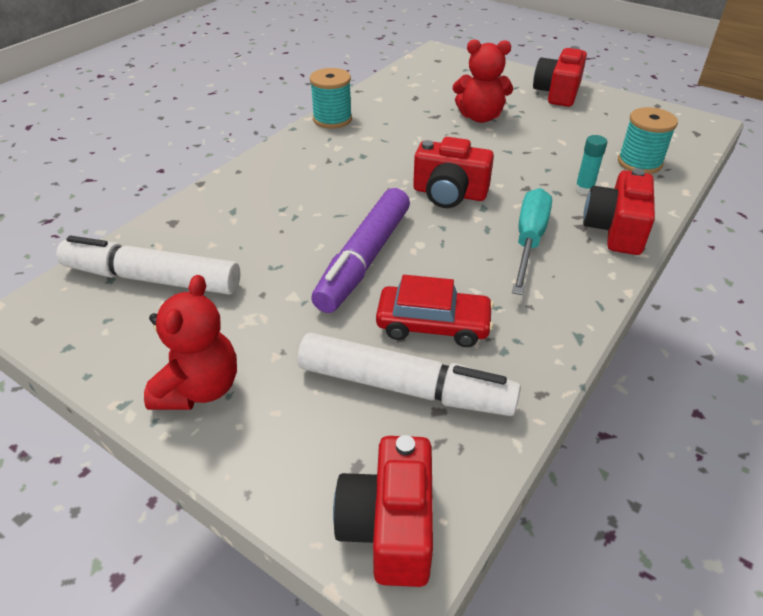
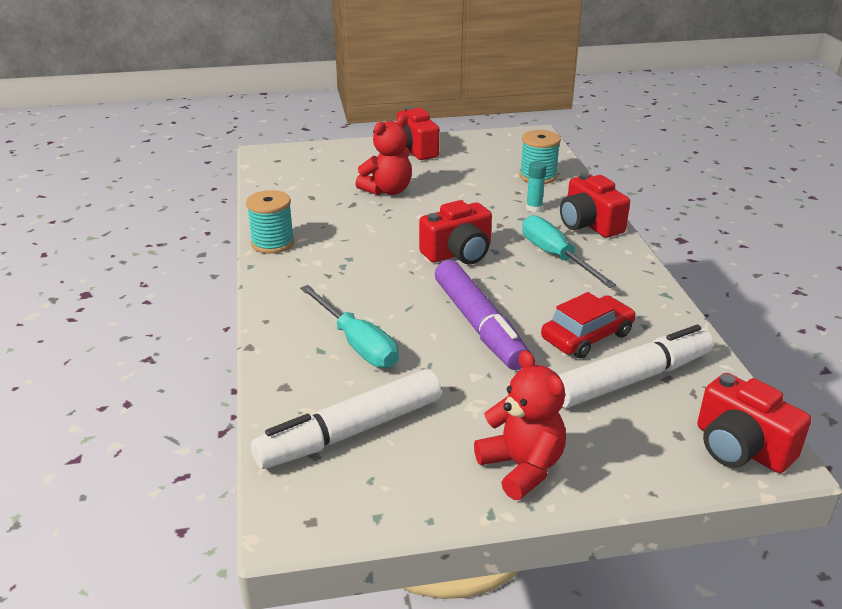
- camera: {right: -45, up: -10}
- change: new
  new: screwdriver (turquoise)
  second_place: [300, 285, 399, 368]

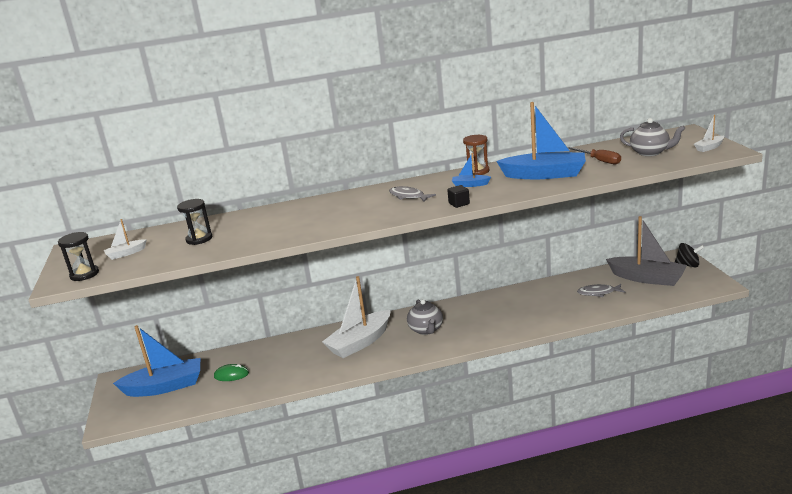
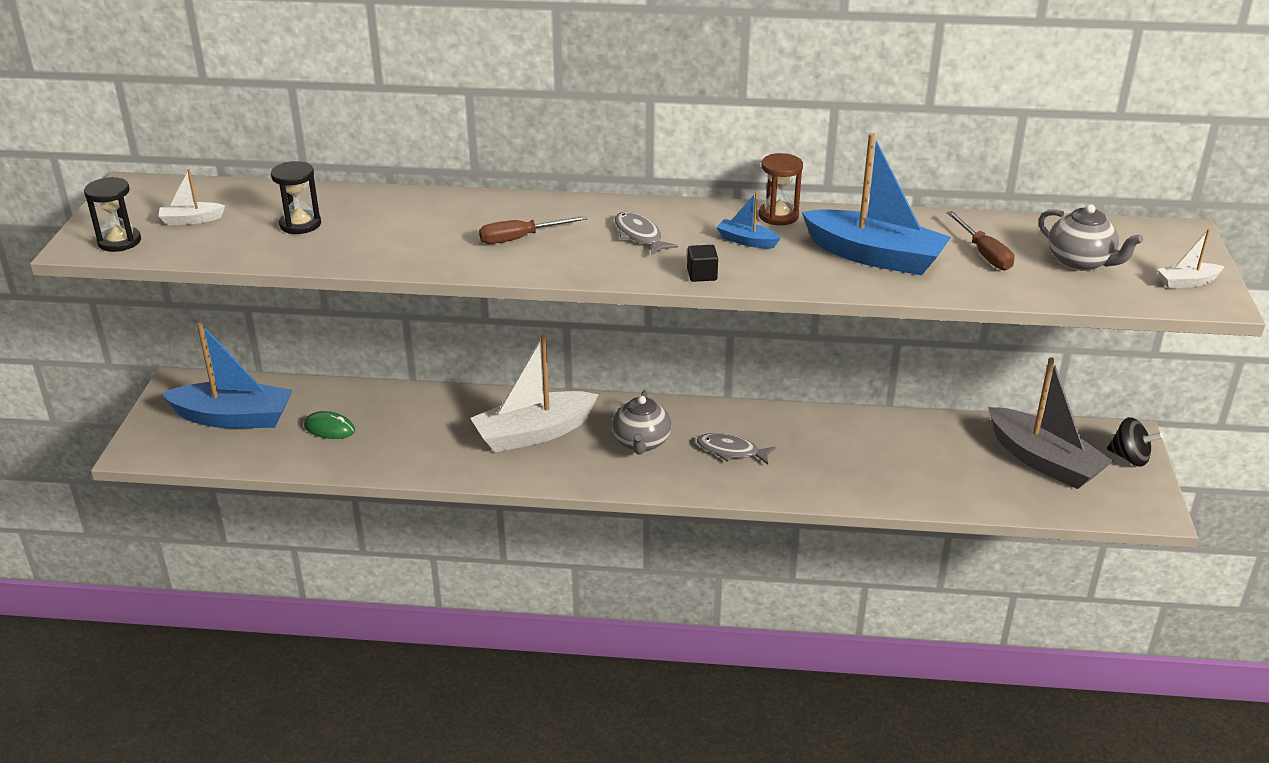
- camera: {right: 15, up: 10}
- change: shifted
  old: fish (grey)
  first_place: [577, 284, 625, 297]
  second_place: [697, 433, 776, 465]
- change: new
  new: screwdriver (brown)
  second_place: [479, 216, 588, 244]

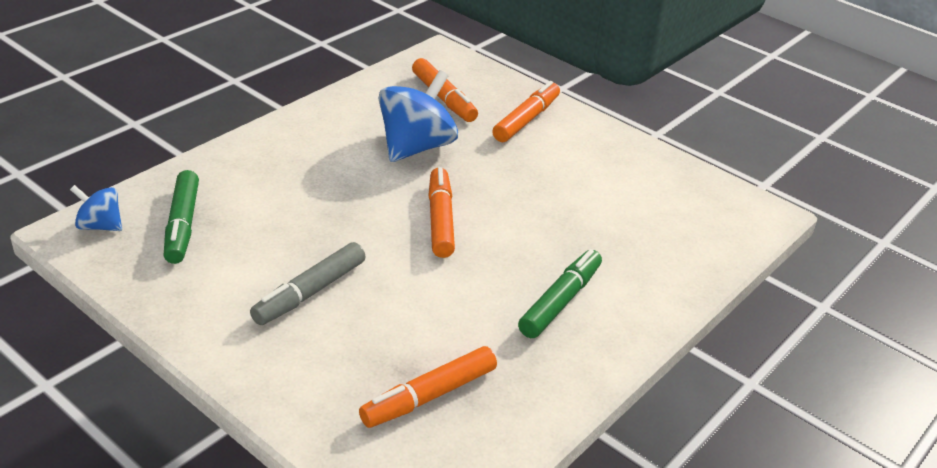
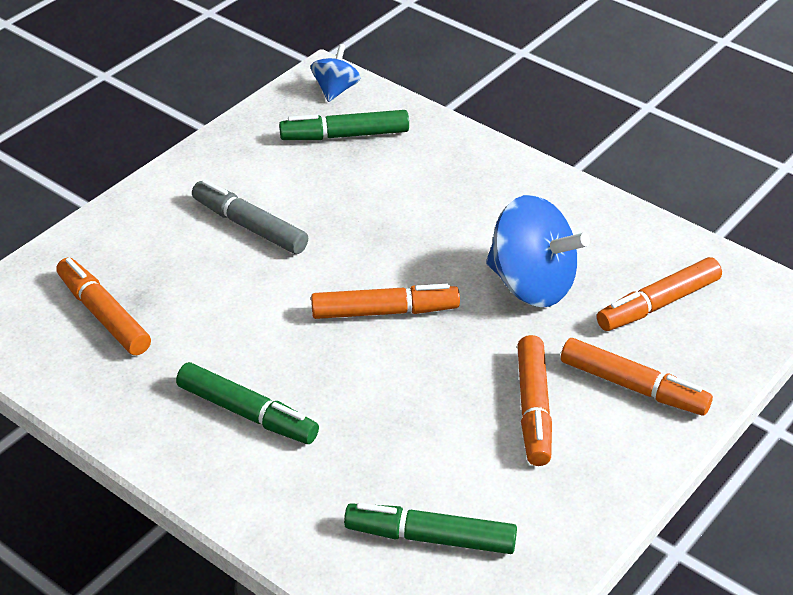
- camera: {right: 90, up: 5}
- change: new
  new: marker (orange)
  second_place: [517, 335, 552, 466]
- change: new
  new: marker (green)
  second_place: [344, 503, 517, 554]

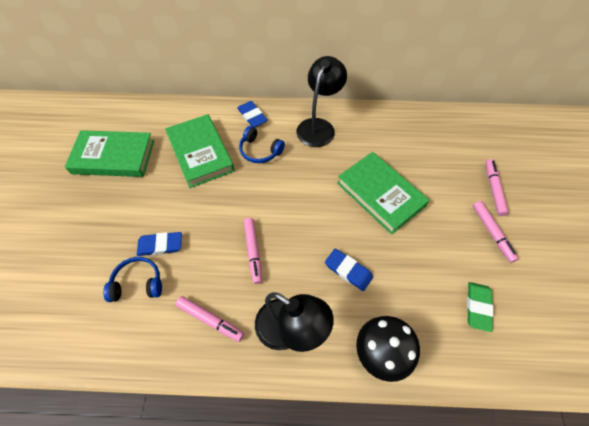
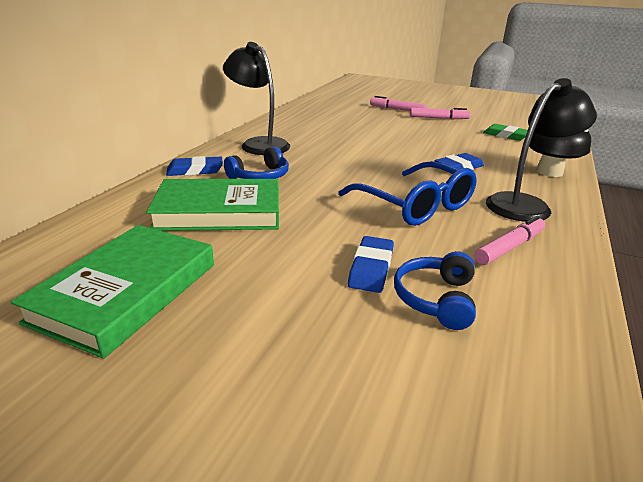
- camera: {right: -70, up: -30}
- change: gone
  old: book (green)
  first_place: [337, 152, 429, 234]
- change: swapped
  old: marker (pink)
  new: glasses (blue)
  first_place: [244, 218, 262, 284]
  second_place: [338, 161, 477, 226]

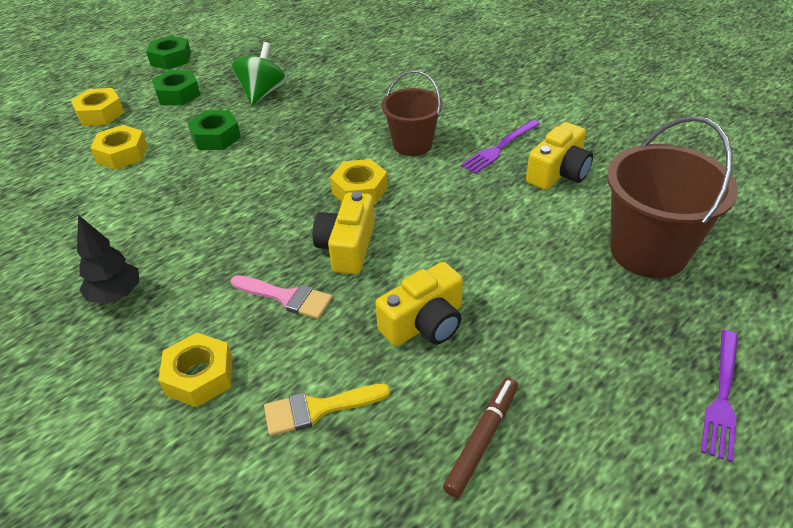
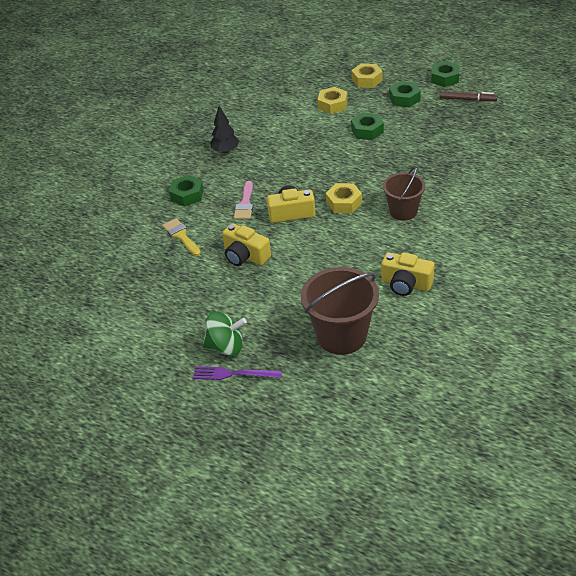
- camera: {right: 75, up: 0}
- change: shifted
  old: spinning top (green)
  first_place: [232, 42, 287, 105]
  second_place: [203, 311, 247, 356]
- change: gone
  old: fork (purple)
  first_place: [461, 120, 540, 174]
- change: repainted
  old: nut (yellow)
  new: nut (green)
  first_place: [158, 333, 233, 407]
  second_place: [169, 175, 204, 207]
- change: shifted
  old: marker (brown)
  first_place: [443, 377, 518, 498]
  second_place: [439, 91, 498, 101]

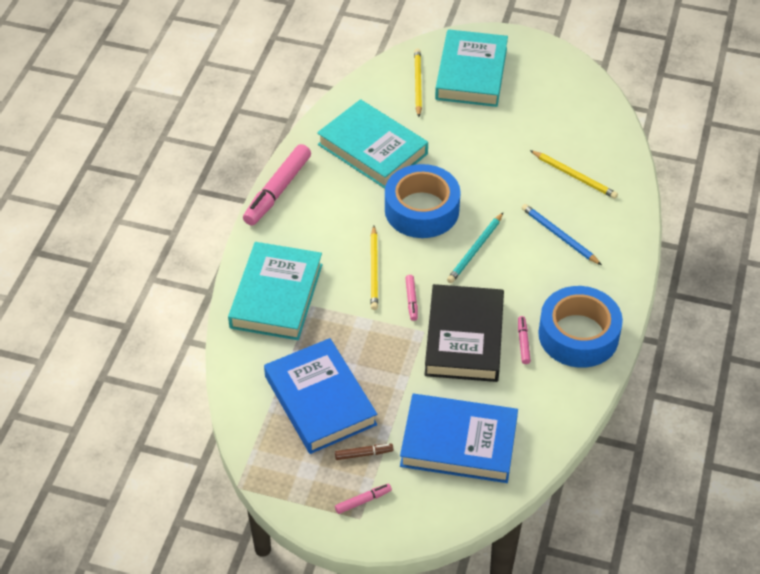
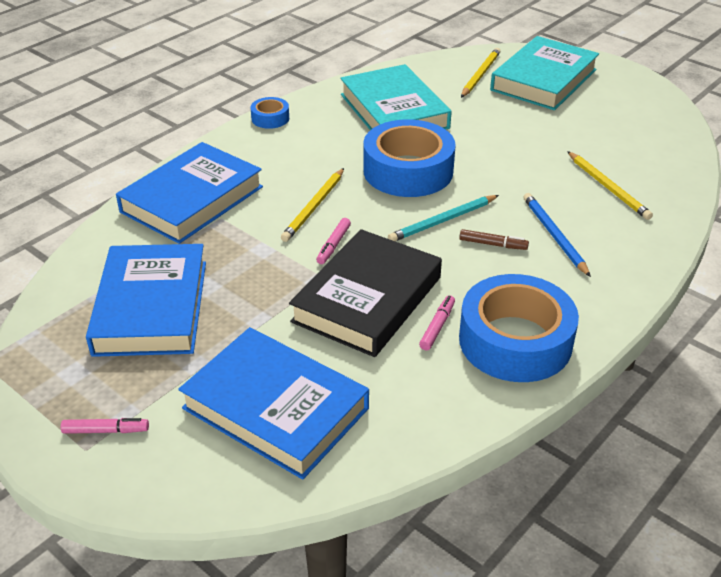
- camera: {right: 25, up: -10}
- change: swapped
  old: marker (pink)
  new: tape (blue)
  first_place: [243, 144, 311, 226]
  second_place: [251, 97, 289, 129]
- change: repainted
  old: book (turquoise)
  new: book (blue)
  first_place: [228, 242, 323, 340]
  second_place: [116, 142, 263, 244]
- change: shifted
  old: marker (brown)
  first_place: [335, 443, 394, 460]
  second_place: [459, 229, 529, 250]

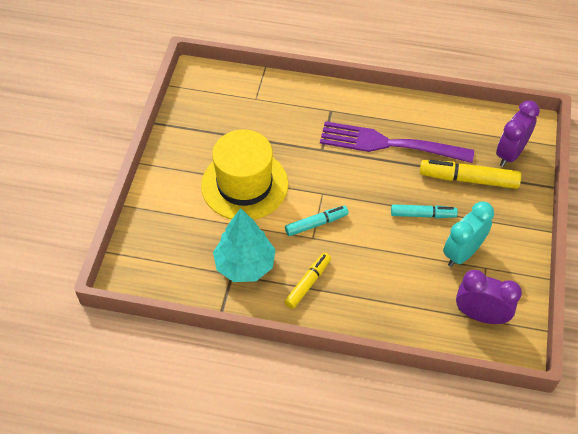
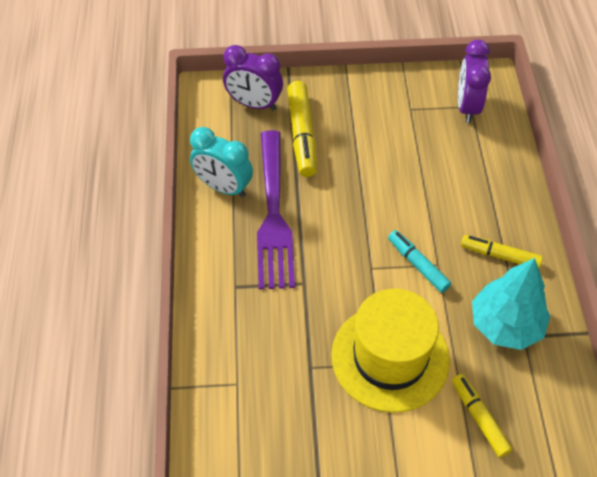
- camera: {right: -105, up: 0}
- change: shifted
  old: clock (turquoise)
  first_place: [443, 201, 494, 267]
  second_place: [190, 127, 253, 198]
- change: gone
  old: marker (turquoise)
  first_place: [391, 204, 458, 218]
- change: new
  new: marker (yellow)
  second_place: [452, 374, 512, 458]

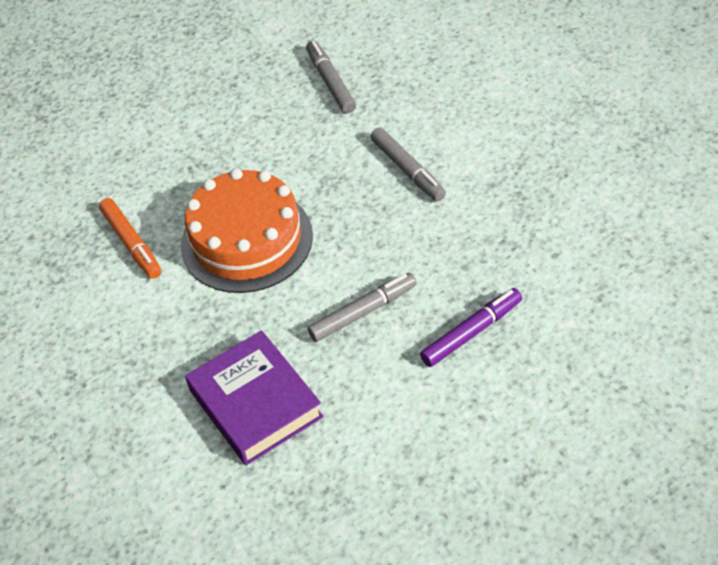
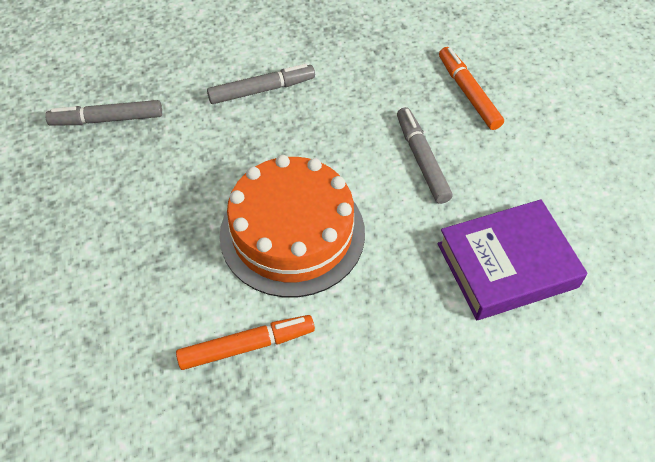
- camera: {right: -80, up: 5}
- change: repainted
  old: marker (purple)
  new: marker (orange)
  first_place: [420, 288, 522, 367]
  second_place: [439, 47, 504, 130]

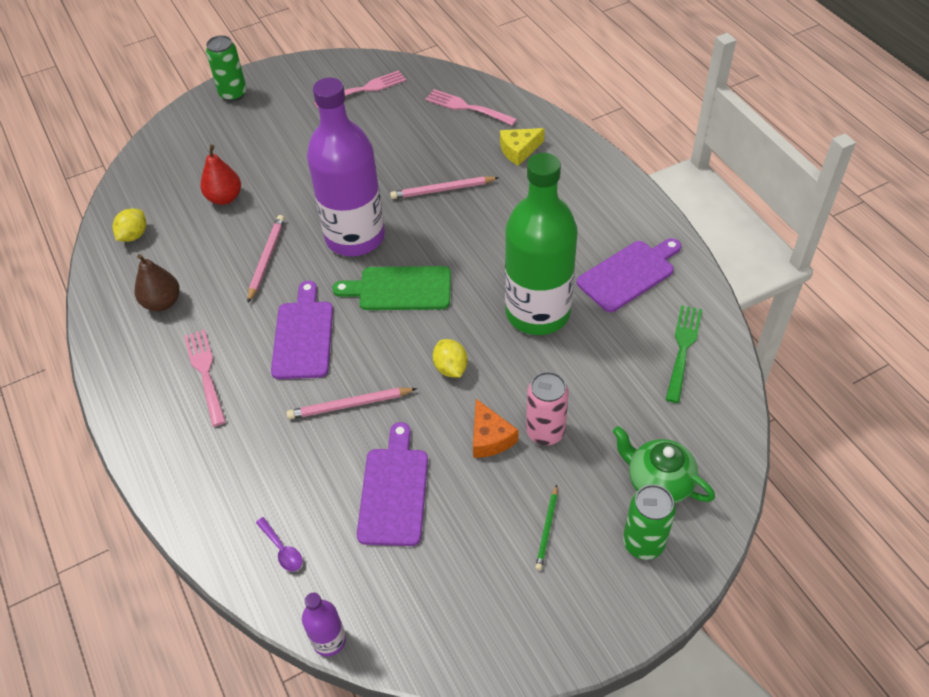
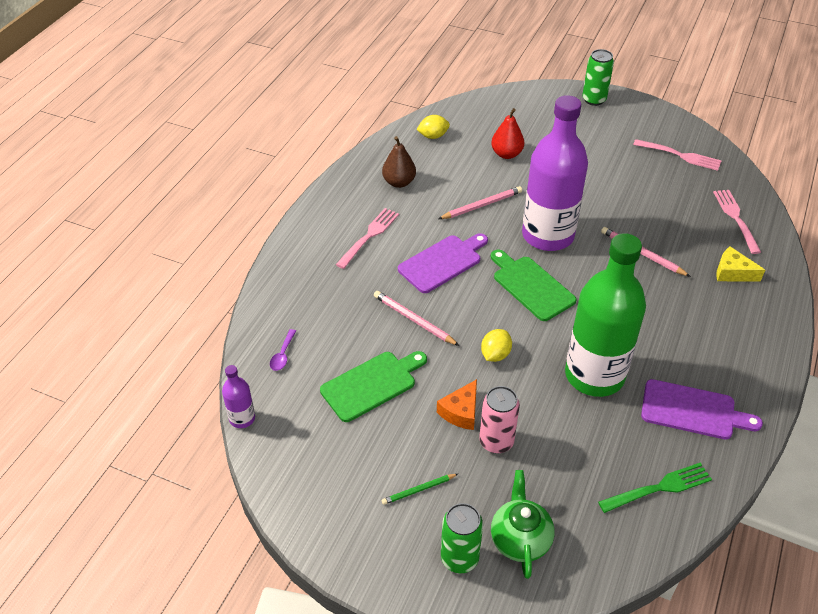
- camera: {right: 50, up: -5}
- change: repainted
  old: cutting board (purple)
  new: cutting board (green)
  first_place: [357, 422, 428, 546]
  second_place: [320, 351, 427, 422]

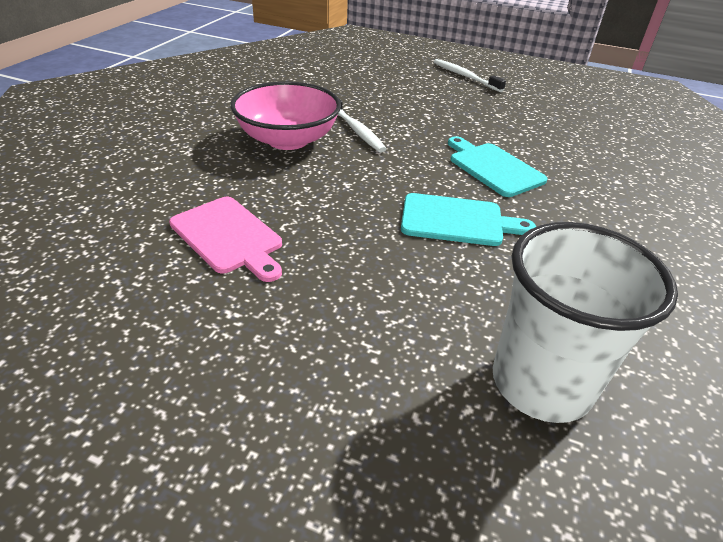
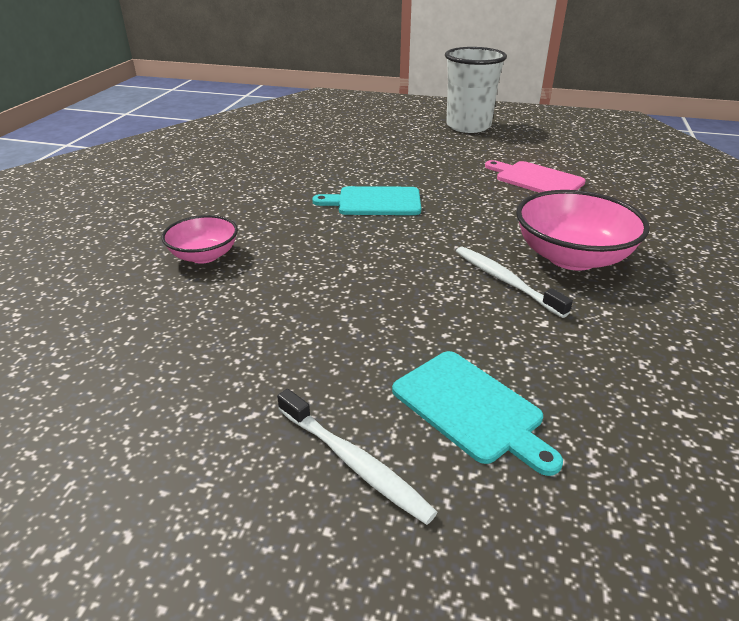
- camera: {right: 175, up: -5}
- change: shifted
  old: cutting board (turquoise)
  first_place: [448, 136, 548, 197]
  second_place: [392, 351, 563, 476]
- change: shifted
  old: cup (white)
  first_place: [493, 222, 678, 423]
  second_place: [445, 47, 507, 133]
- change: new
  new: bowl (pink)
  second_place: [162, 215, 238, 264]

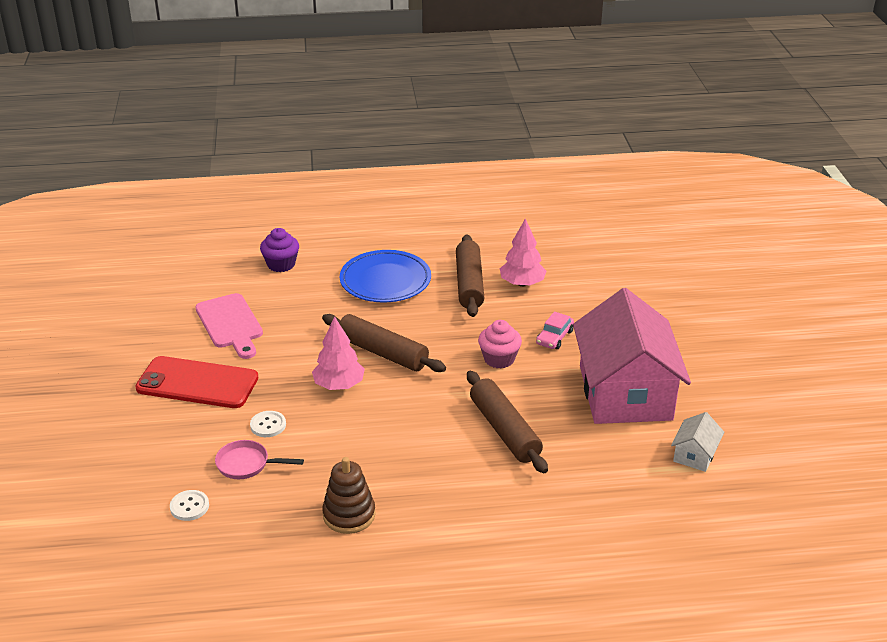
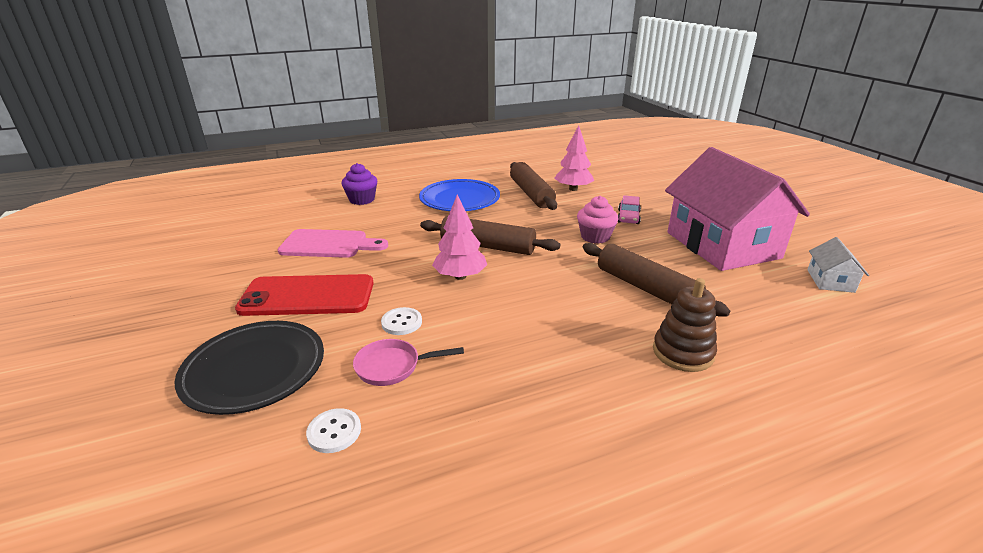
- camera: {right: -15, up: -5}
- change: rotated
  old: cutting board (pink)
  first_place: [195, 293, 263, 359]
  second_place: [277, 229, 388, 258]
  degrees: -45
- change: shifted
  old: stacking toy (brown)
  first_place: [322, 457, 376, 534]
  second_place: [653, 278, 717, 372]
- change: new
  new: plate (black)
  second_place: [174, 321, 324, 415]

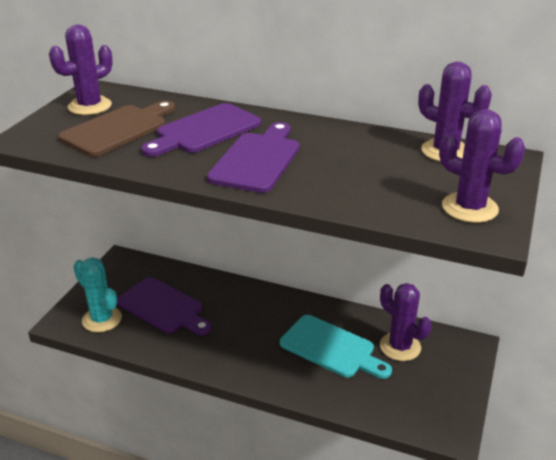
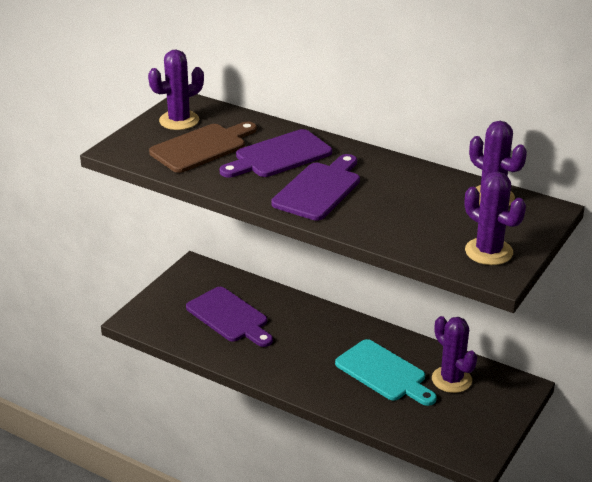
- camera: {right: 10, up: 0}
- change: gone
  old: cactus (turquoise)
  first_place: [73, 257, 122, 332]

